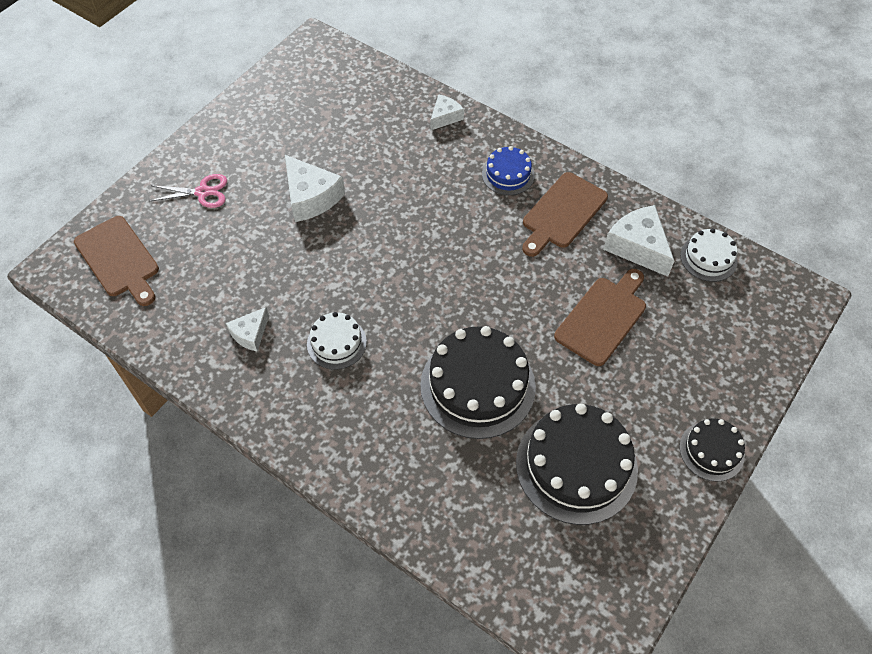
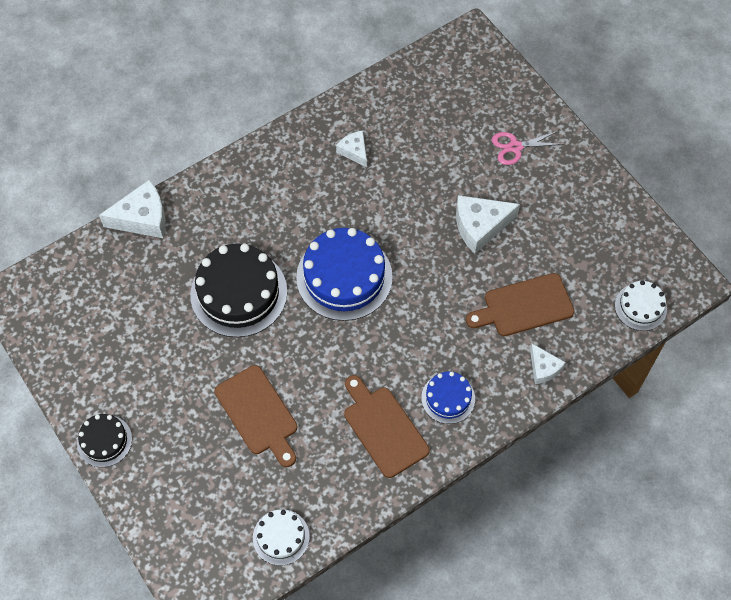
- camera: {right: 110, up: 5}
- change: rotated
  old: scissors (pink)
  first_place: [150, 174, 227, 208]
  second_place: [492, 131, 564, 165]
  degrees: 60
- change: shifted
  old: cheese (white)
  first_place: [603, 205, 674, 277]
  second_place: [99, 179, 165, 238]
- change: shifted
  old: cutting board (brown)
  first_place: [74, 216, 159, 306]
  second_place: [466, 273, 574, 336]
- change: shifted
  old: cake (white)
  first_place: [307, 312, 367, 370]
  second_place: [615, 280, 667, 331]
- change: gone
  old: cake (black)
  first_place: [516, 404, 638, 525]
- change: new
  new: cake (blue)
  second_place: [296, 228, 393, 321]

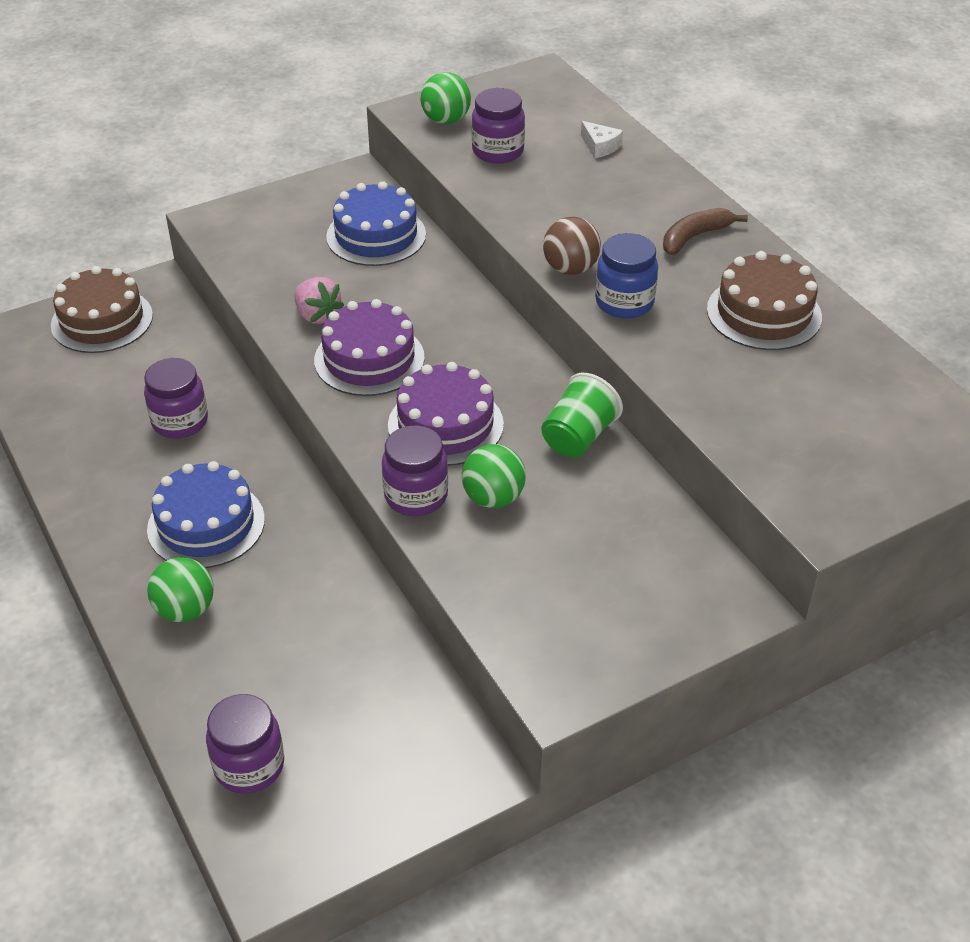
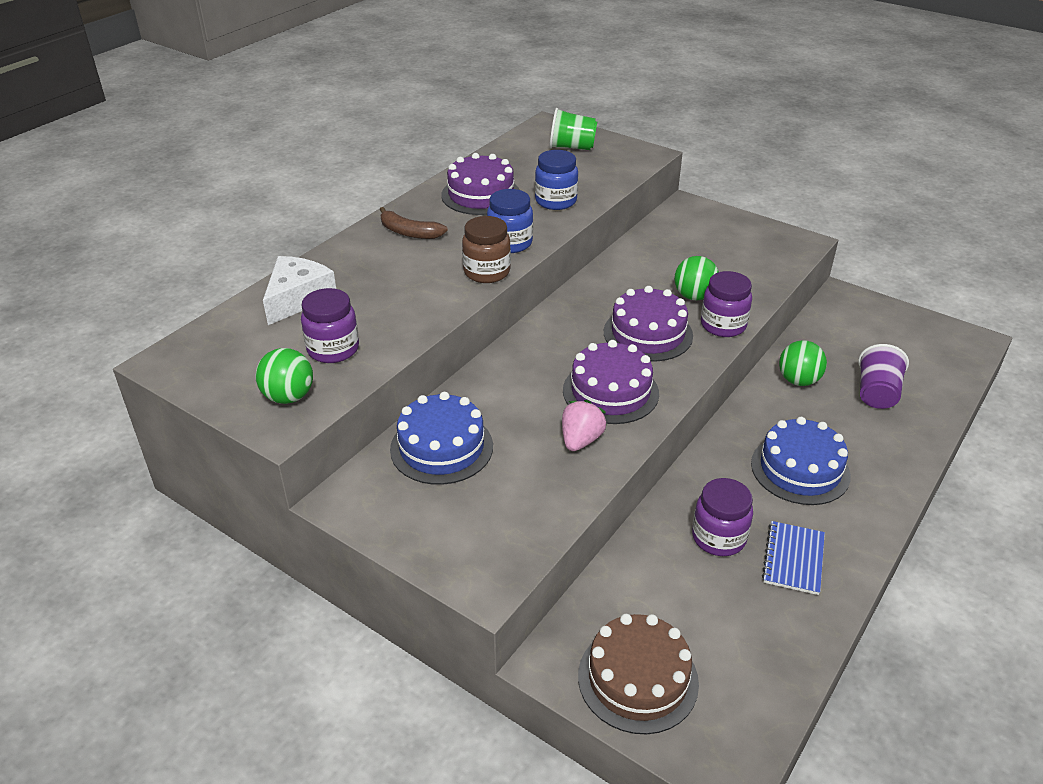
- camera: {right: -115, up: -5}
- change: scaled
  old: cheese (white)
  first_place: [581, 121, 623, 158]
  second_place: [263, 256, 336, 325]
  factor: 1.87
- change: swapped
  old: ball (brown)
  new: jar (brown)
  first_place: [543, 217, 601, 275]
  second_place: [462, 216, 511, 283]
- change: repainted
  old: cake (brown)
  new: cake (purple)
  first_place: [707, 251, 822, 350]
  second_place: [441, 153, 520, 215]
- change: shifted
  old: cup (green)
  first_place: [541, 373, 623, 458]
  second_place: [549, 108, 597, 150]
- change: shifted
  old: ball (green)
  first_place: [147, 557, 214, 622]
  second_place: [779, 340, 827, 386]
- change: gone
  old: jar (purple)
  first_place: [206, 694, 284, 794]
- change: new
  new: jar (blue)
  second_place: [535, 150, 578, 210]
- change: new
  new: cup (purple)
  second_place: [858, 344, 909, 409]
- change: new
  new: notebook (blue)
  second_place: [762, 521, 825, 595]

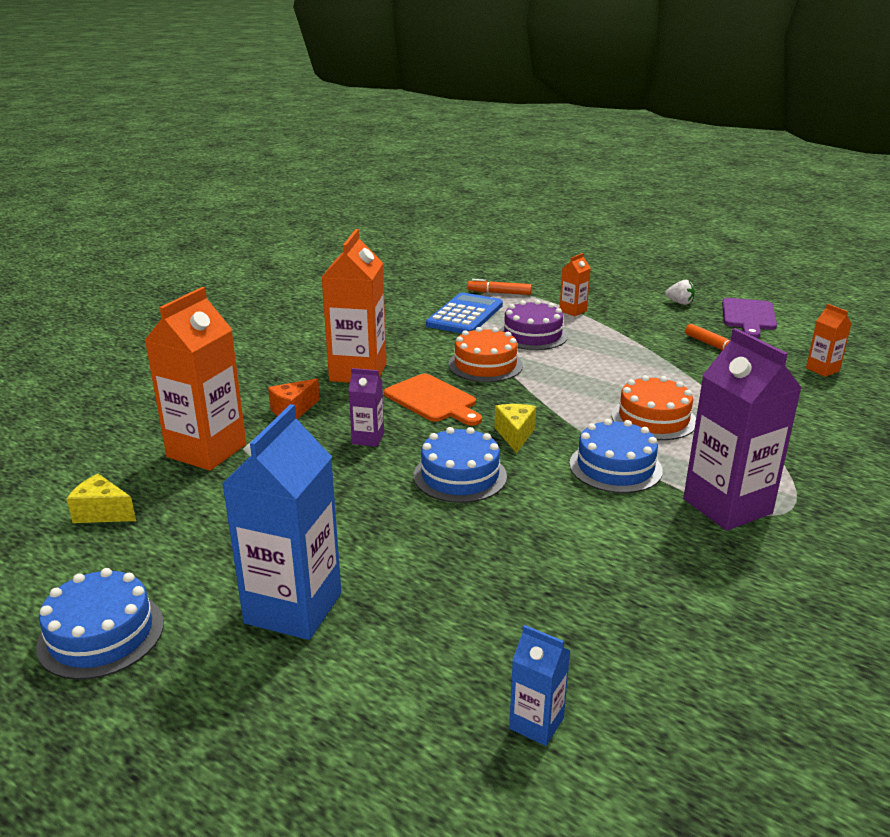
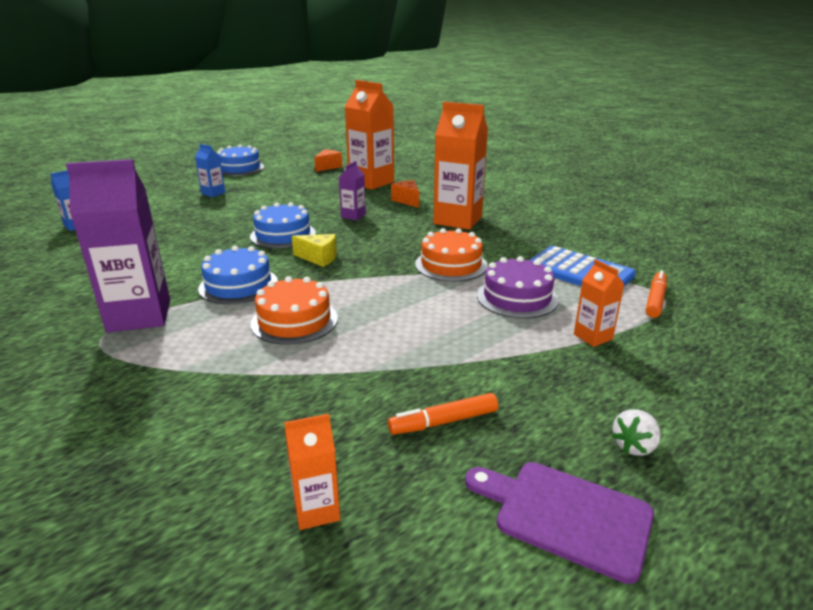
- camera: {right: 105, up: 0}
- change: gone
  old: cutting board (orange)
  first_place: [384, 374, 482, 426]
- change: scaled
  old: carton (blue)
  first_place: [222, 404, 341, 640]
  second_place: [195, 144, 225, 197]
  factor: 0.48
- change: repainted
  old: cheese (yellow)
  new: cheese (orange)
  first_place: [67, 474, 136, 523]
  second_place: [314, 149, 342, 172]

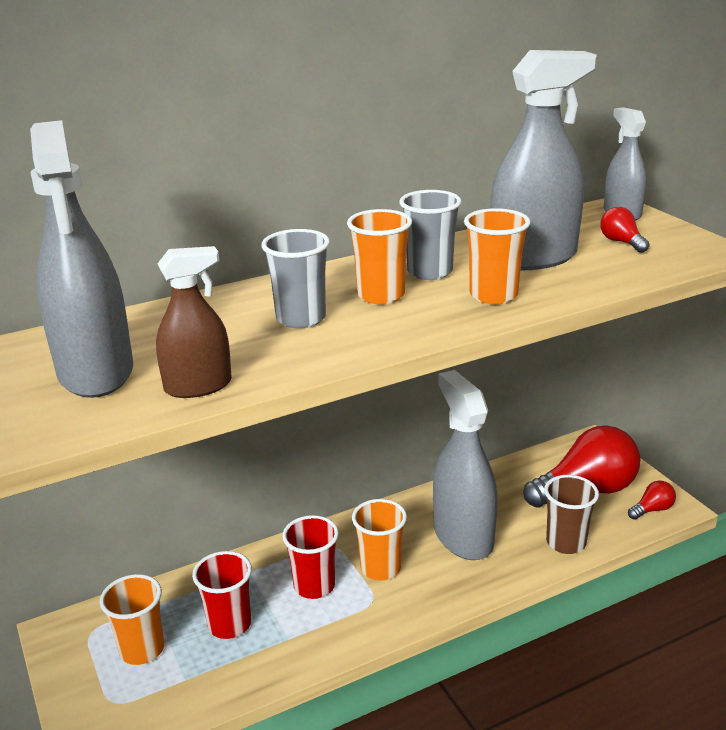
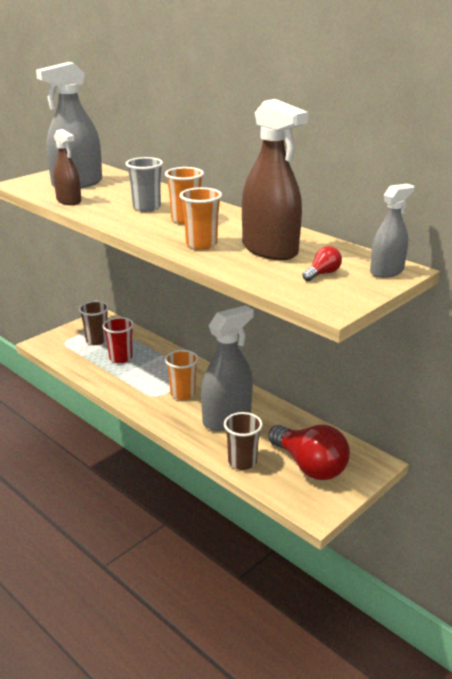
- camera: {right: 70, up: 0}
- change: repainted
  old: spray bottle (grey)
  new: spray bottle (brown)
  first_place: [490, 50, 597, 270]
  second_place: [242, 99, 308, 260]
- change: gone
  old: cup (grey)
  first_place: [399, 190, 462, 280]
- change: gone
  old: light bulb (red)
  first_place: [628, 480, 676, 520]
- change: gone
  old: cup (red)
  first_place: [282, 515, 339, 599]
- change: repainted
  old: cup (orange)
  new: cup (brown)
  first_place: [100, 574, 164, 665]
  second_place: [79, 301, 109, 345]

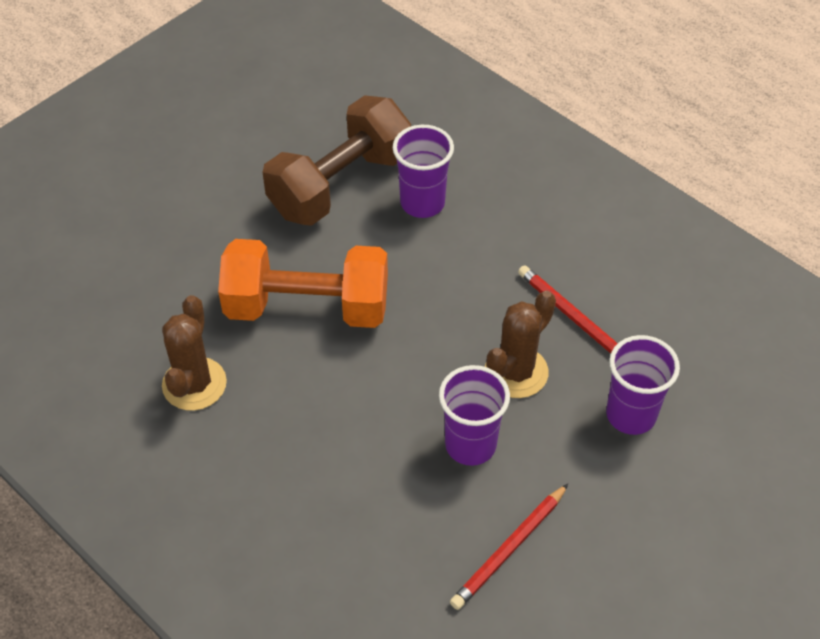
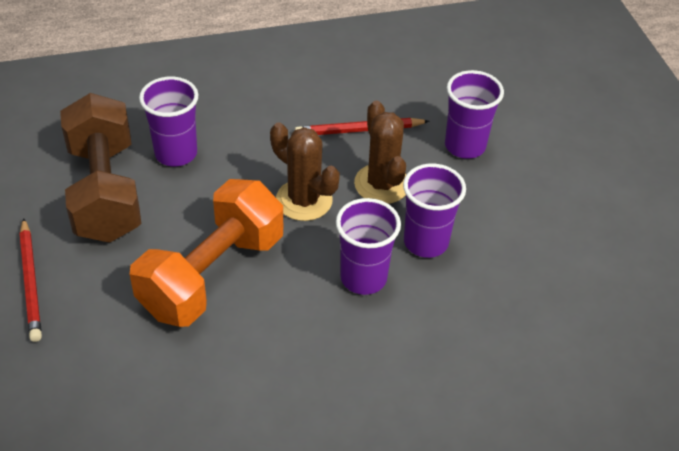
- camera: {right: -60, up: -5}
- change: shifted
  old: cactus (brown)
  first_place: [162, 295, 227, 411]
  second_place: [270, 123, 340, 221]
- change: shifted
  old: pencil (red)
  first_place: [450, 484, 568, 610]
  second_place: [20, 218, 42, 342]
- change: new
  new: cup (purple)
  second_place: [336, 198, 401, 295]

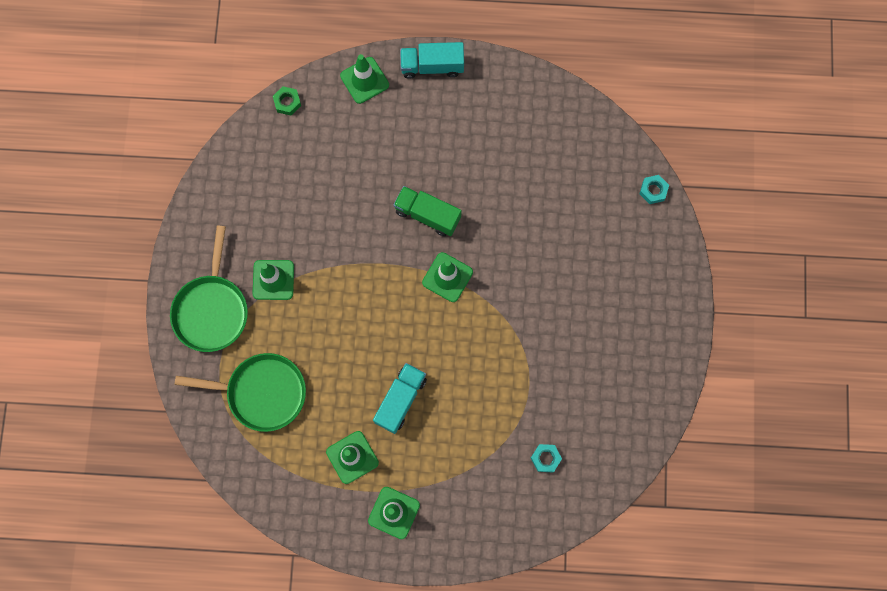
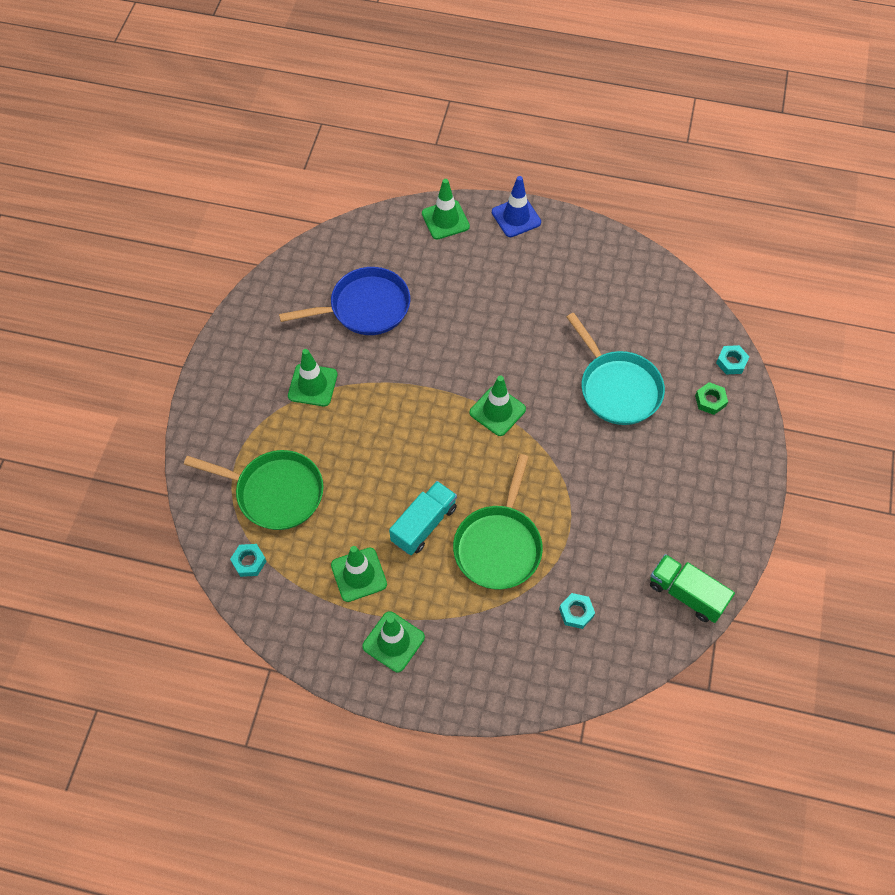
- camera: {right: 10, up: -15}
- change: swapped
  old: truck (turquoise)
  new: traffic cone (blue)
  first_place: [400, 42, 464, 79]
  second_place: [492, 176, 541, 237]
- change: shifted
  old: nut (green)
  first_place: [273, 86, 301, 115]
  second_place: [695, 382, 728, 415]
- change: shifted
  old: truck (green)
  first_place: [394, 186, 462, 236]
  second_place: [650, 554, 735, 623]
- change: shifted
  old: pan (green)
  first_place: [170, 226, 248, 352]
  second_place: [453, 454, 543, 589]
- change: new
  new: pan (blue)
  second_place: [279, 267, 410, 335]
- change: new
  new: pan (turquoise)
  second_place: [567, 313, 665, 425]
- change: new
  new: nut (turquoise)
  second_place: [230, 544, 267, 577]

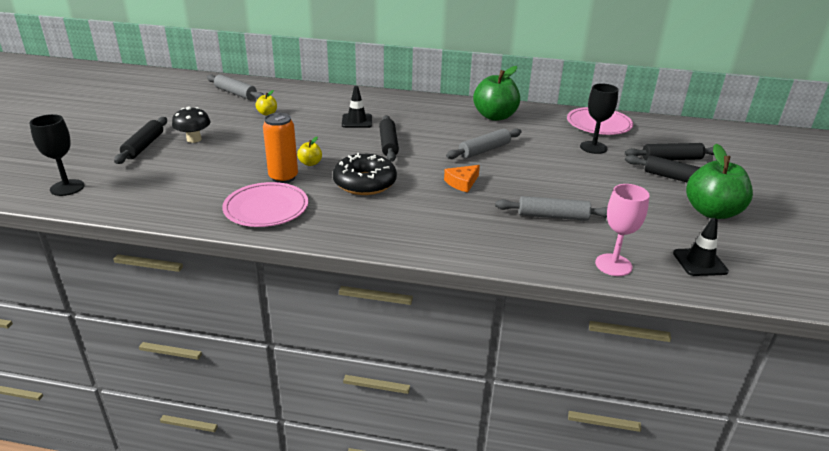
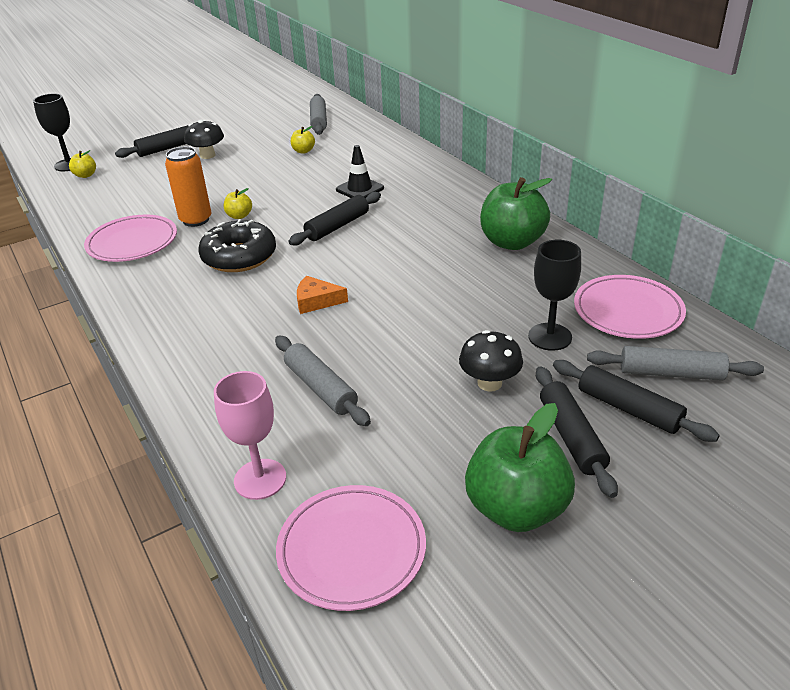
- camera: {right: 50, up: 5}
- change: shifted
  old: rolling pin (grey)
  first_place: [446, 128, 521, 159]
  second_place: [587, 346, 764, 381]
- change: swapped
  old: traffic cone (black)
  new: plate (pink)
  first_place: [673, 218, 729, 276]
  second_place: [276, 485, 426, 611]
- change: new
  new: apple (yellow)
  second_place: [69, 150, 96, 178]
- change: new
  new: mushroom (black)
  second_place: [459, 330, 523, 392]

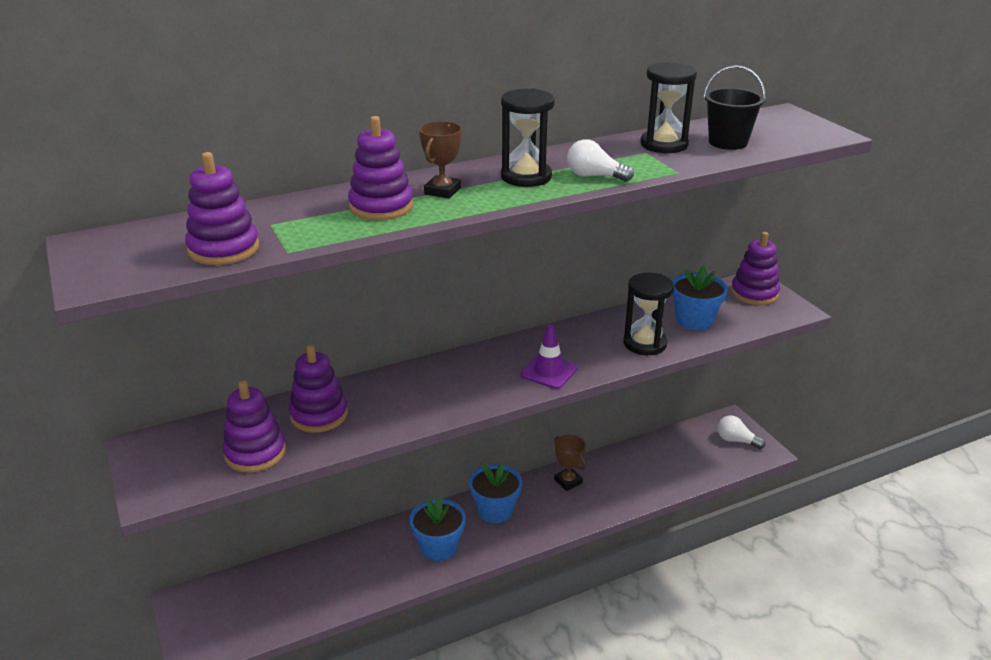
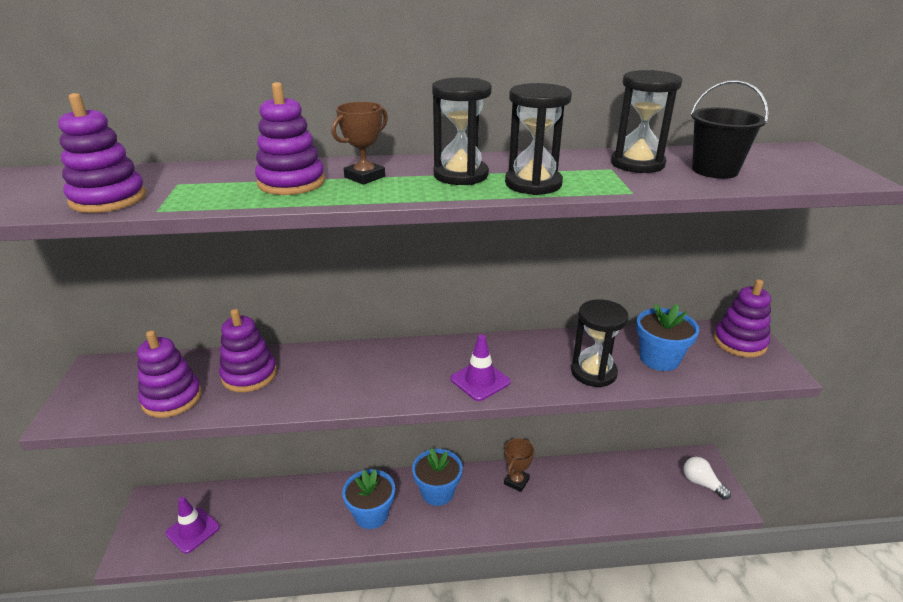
- camera: {right: 20, up: 0}
- change: swapped
  old: light bulb (white)
  new: hourglass (black)
  first_place: [567, 139, 634, 182]
  second_place: [505, 83, 572, 195]
- change: rotated
  old: trophy (brown)
  first_place: [554, 435, 586, 491]
  second_place: [504, 438, 535, 492]
  degrees: 45
- change: new
  new: traffic cone (purple)
  second_place: [165, 497, 220, 554]

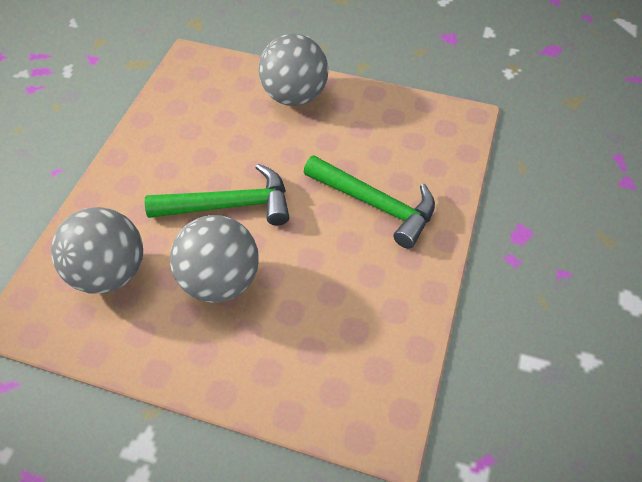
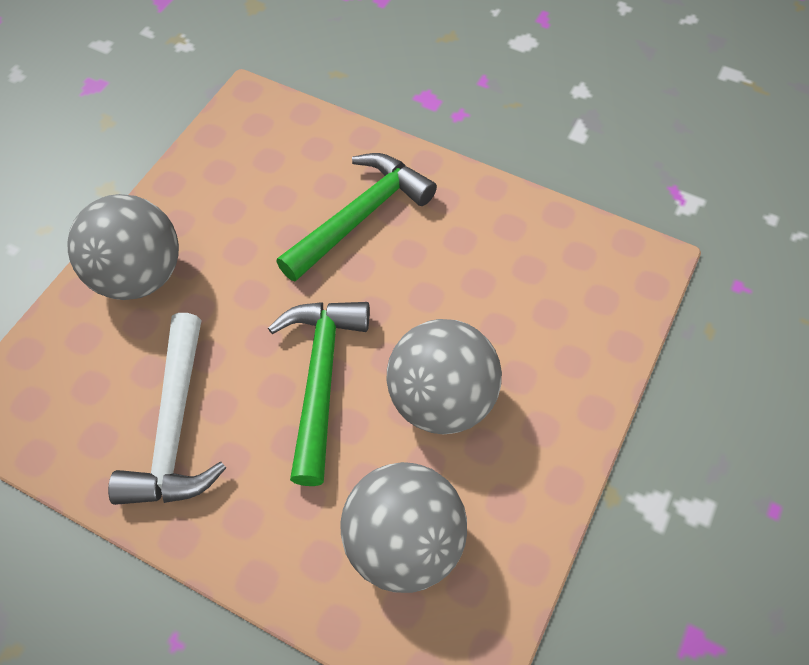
- camera: {right: -80, up: 5}
- change: new
  new: hammer (white)
  second_place: [108, 313, 226, 505]

